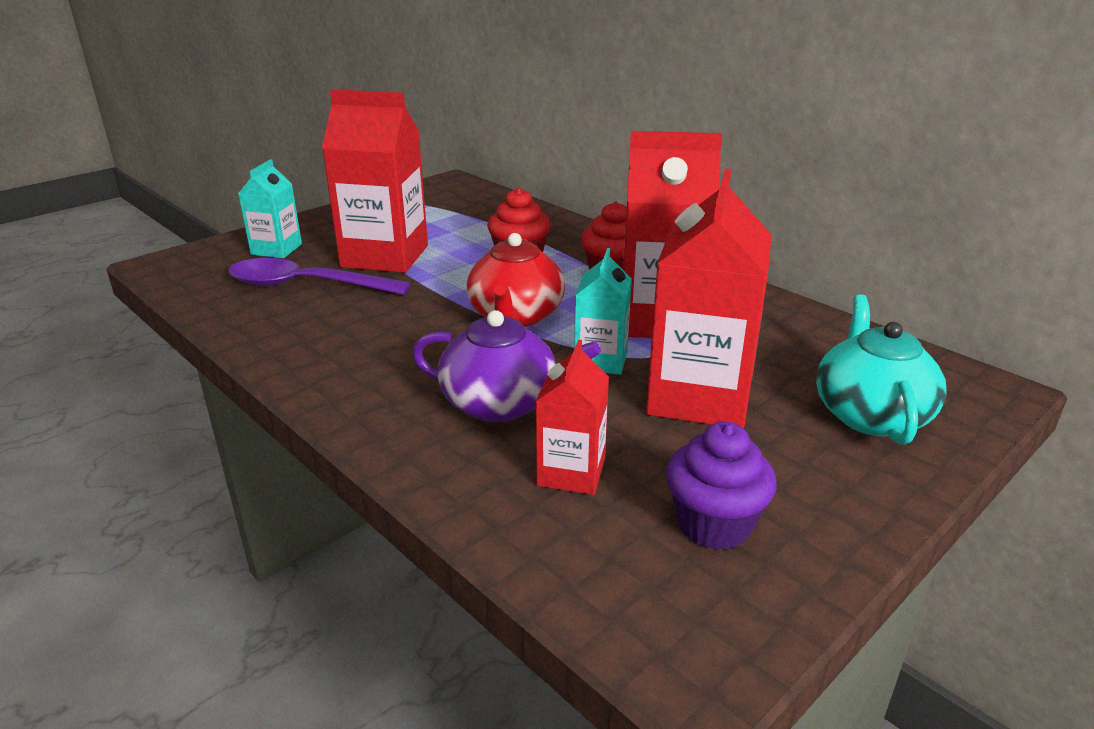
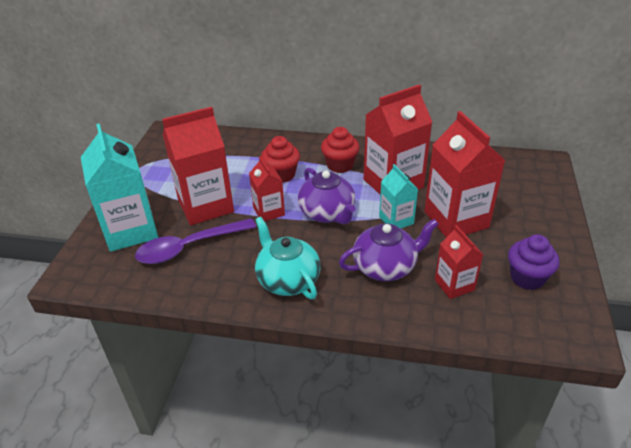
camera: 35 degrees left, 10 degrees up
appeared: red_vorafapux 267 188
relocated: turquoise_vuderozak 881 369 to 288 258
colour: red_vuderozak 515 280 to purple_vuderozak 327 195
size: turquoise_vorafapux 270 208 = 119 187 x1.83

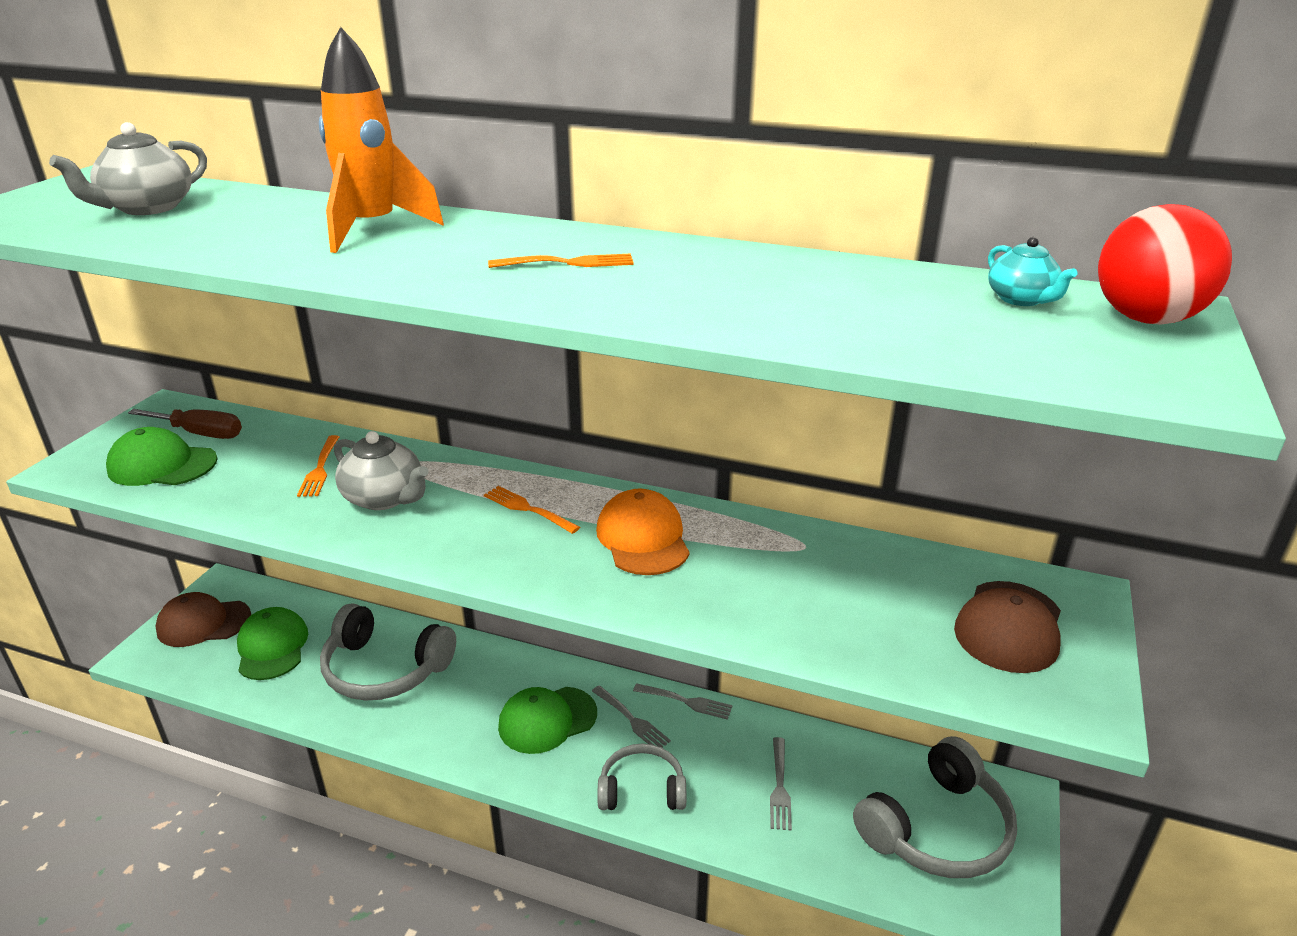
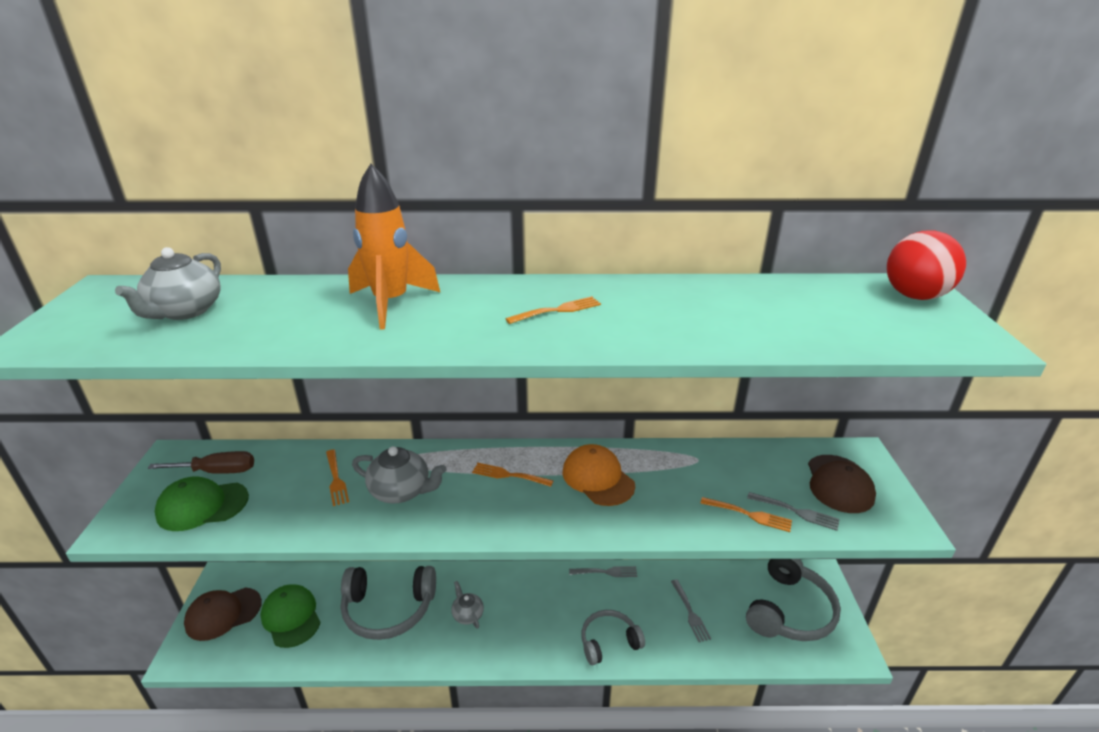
camera: 20 degrees left, 0 degrees up
missing: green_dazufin 547 720; turquoise_vuderozak 1032 271
appeared: grey_vuderozak 467 605; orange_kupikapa 746 514
relocated: grey_kupikapa 631 716 to 793 511

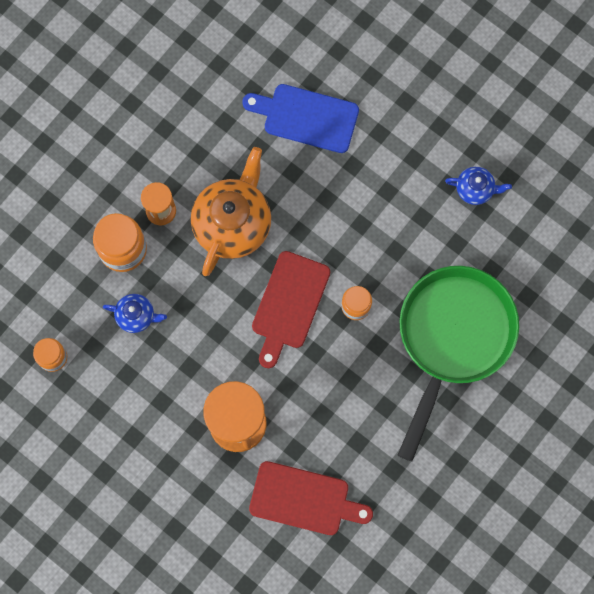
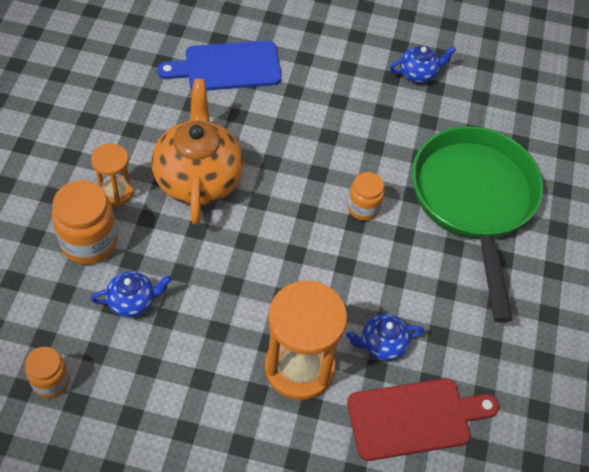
camera: 30 degrees left, 20 degrees down
missing: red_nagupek 291 309
appeared: blue_vuderozak 385 337

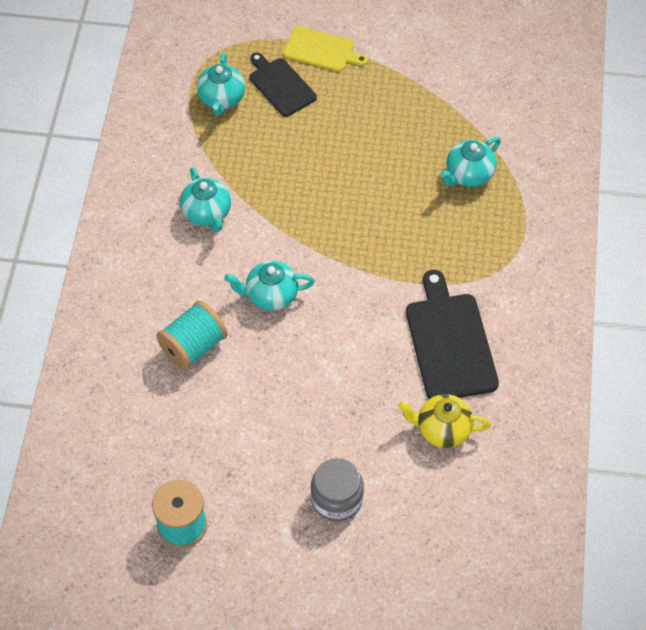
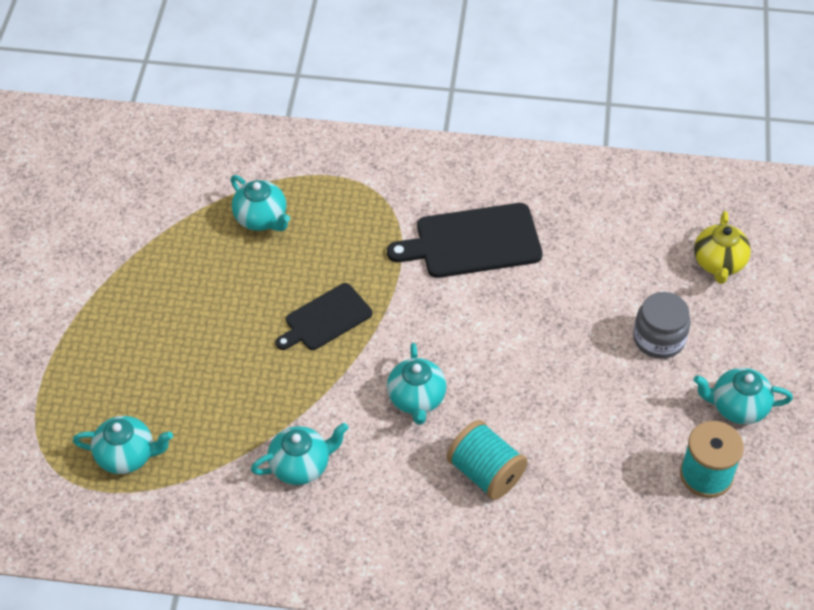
camera: 90 degrees left, 5 degrees down
missing: yellow_nagupek 325 49
appeared: turquoise_vuderozak 743 396
relocated: black_nagupek 283 84 to 324 316; yellow_vuderozak 444 421 to 722 247

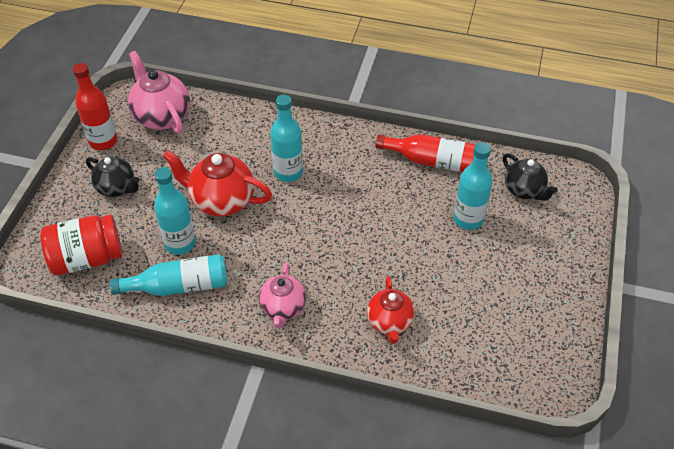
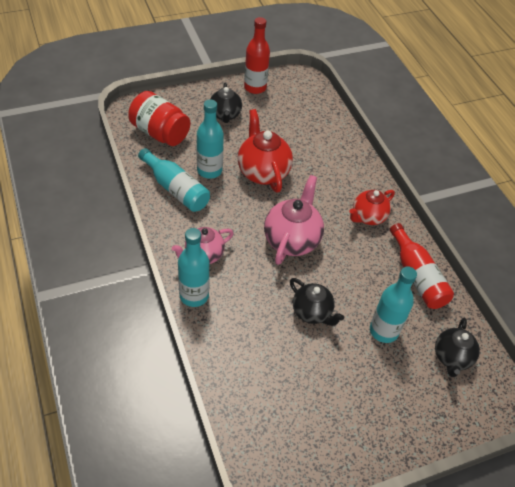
camera: 50 degrees right, 0 degrees up
appeared: black_vuderozak 317 302
relocated: pink_vuderozak 159 92 to 294 220; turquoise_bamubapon 286 138 to 194 267; red_vuderozak 391 310 to 372 207

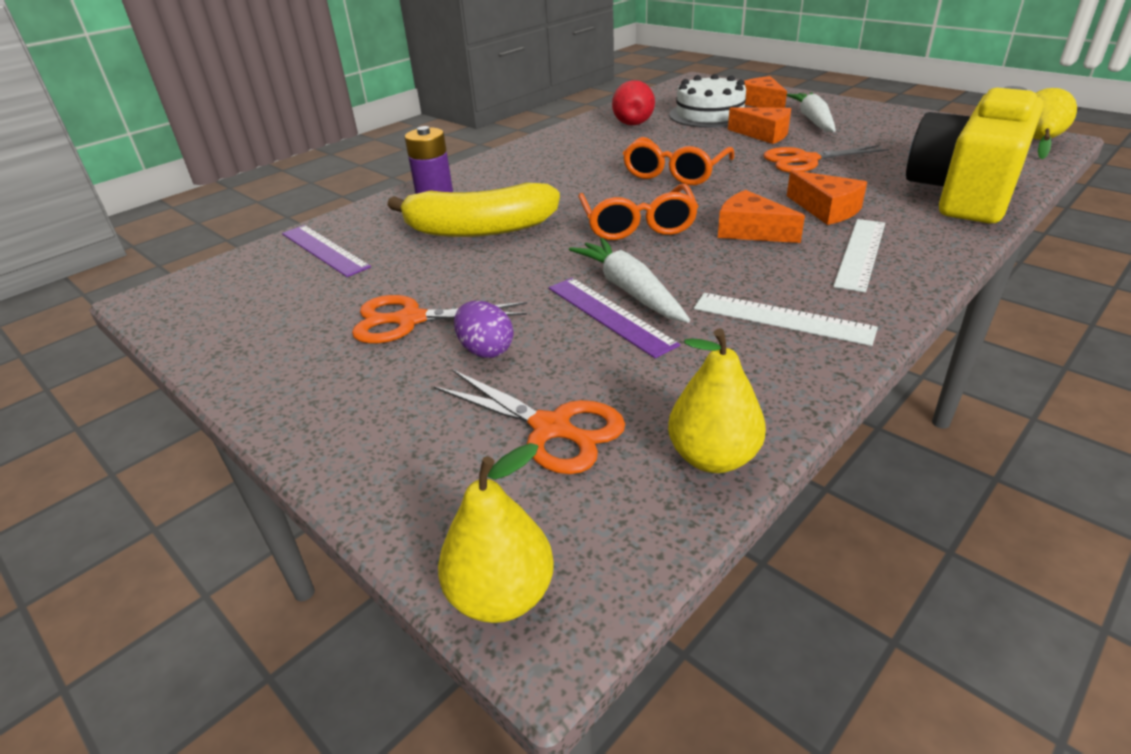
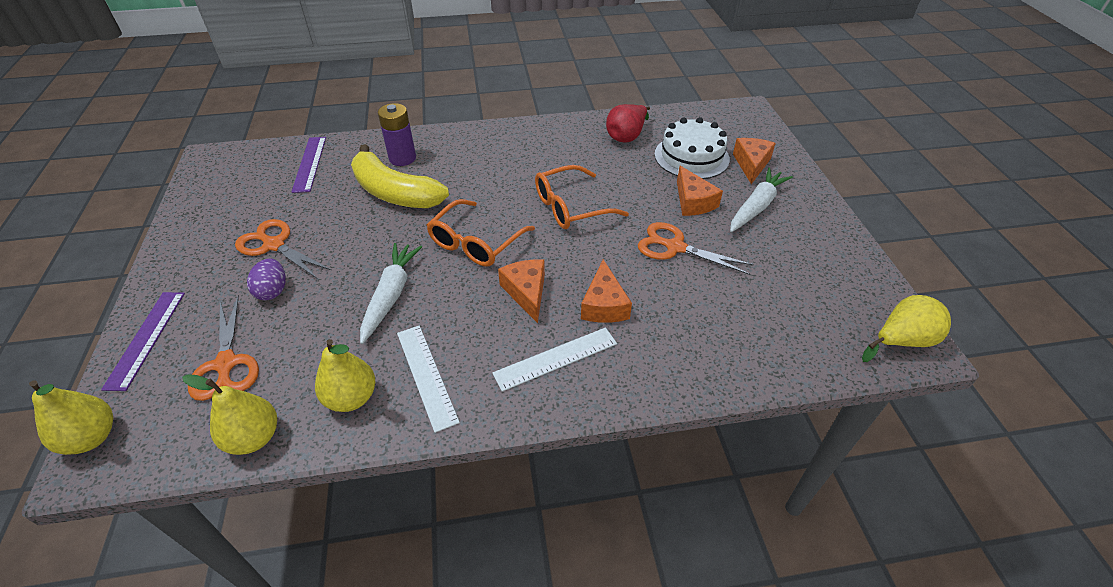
camera: 35 degrees right, 10 degrees up
missing: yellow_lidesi 974 154
appeared: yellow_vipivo 345 375
relocated: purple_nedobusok 614 318 to 143 341

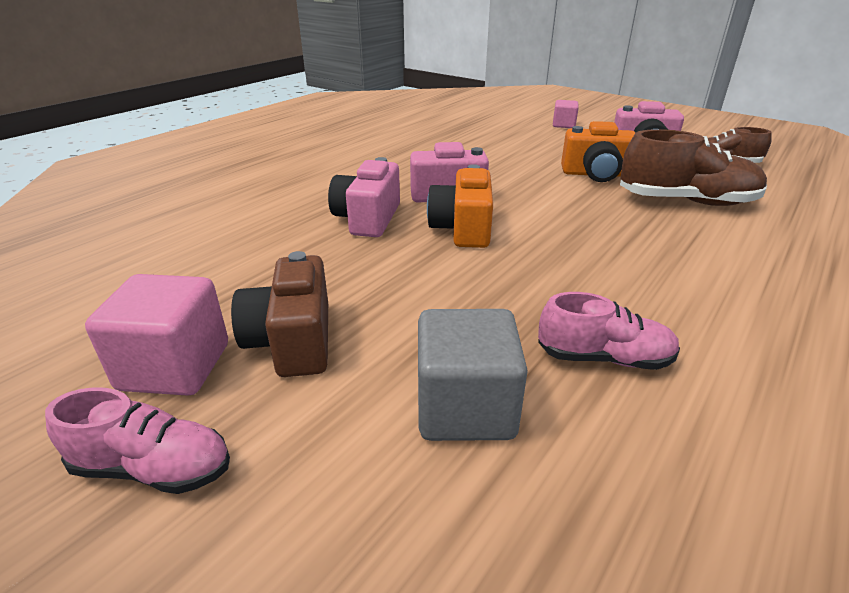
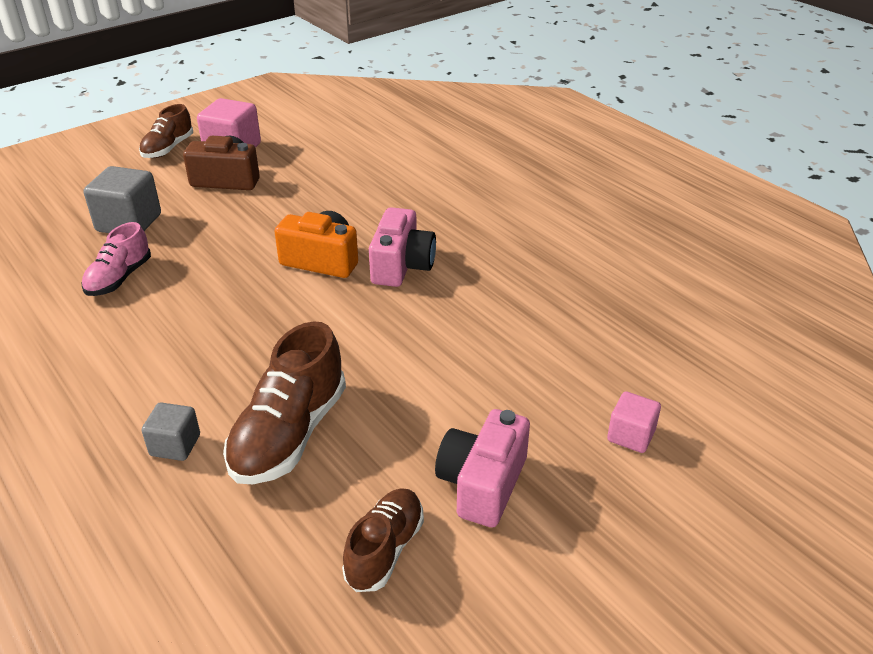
camera: 105 degrees right, 5 degrees up
missing: pink_lidesi 364 197; orange_lidesi 598 151
appeared: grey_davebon 171 431
colour: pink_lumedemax 137 440 to brown_lumedemax 166 131

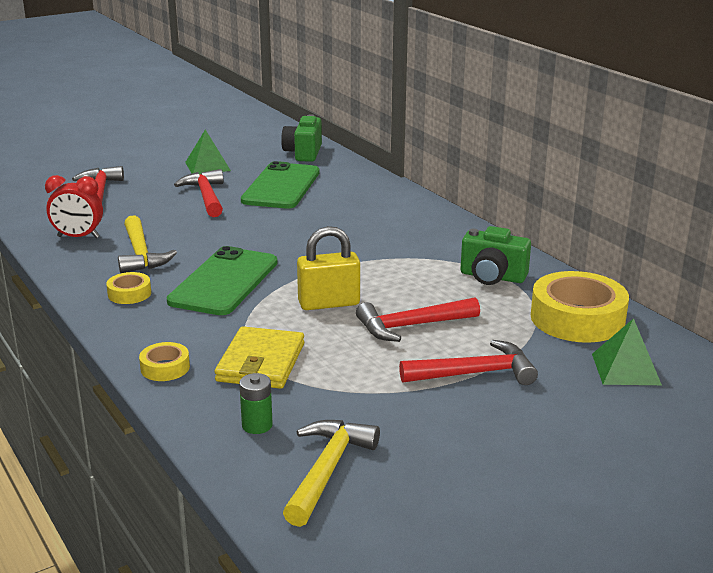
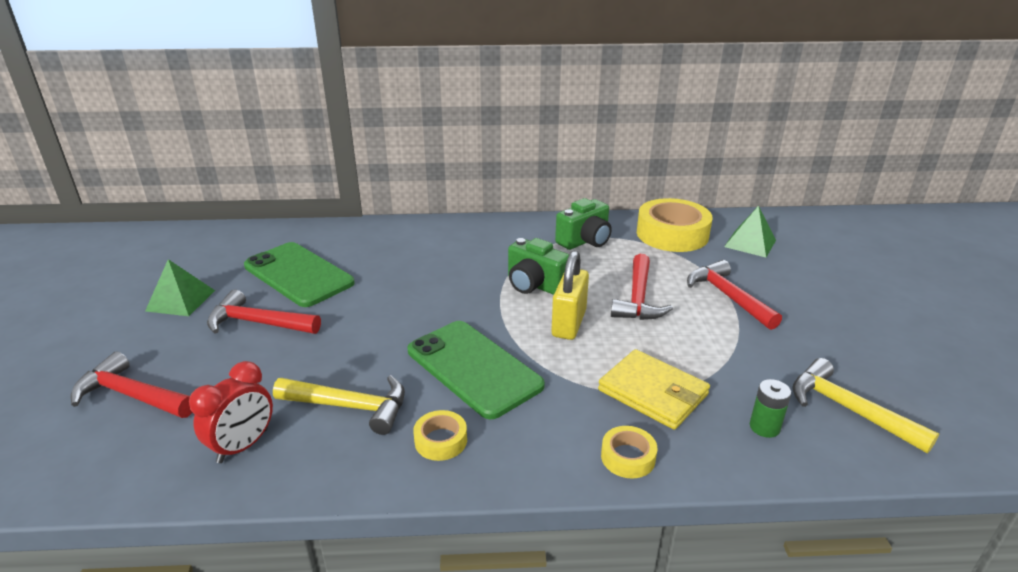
camera: 60 degrees left, 5 degrees up
relocated: green_lidesi 301 138 to 538 266
spun: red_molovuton 468 362 = 734 295 45 degrees counterclockwise

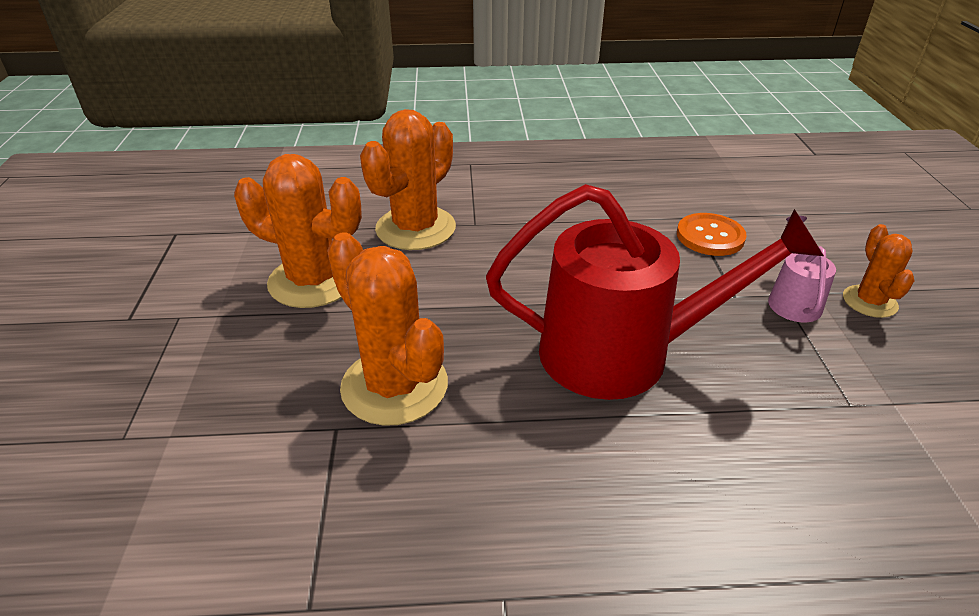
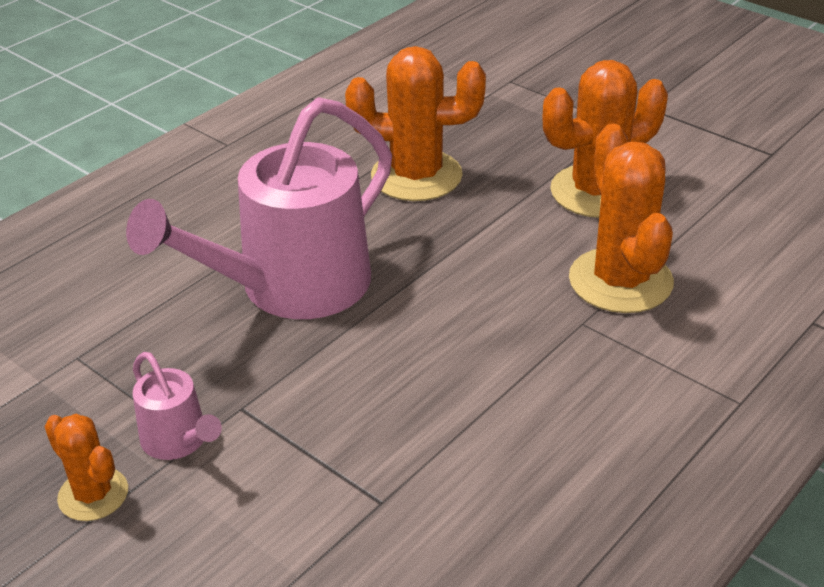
camera: 135 degrees right, 0 degrees up
missing: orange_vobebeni 712 234
colour: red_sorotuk 655 292 to pink_sorotuk 259 208

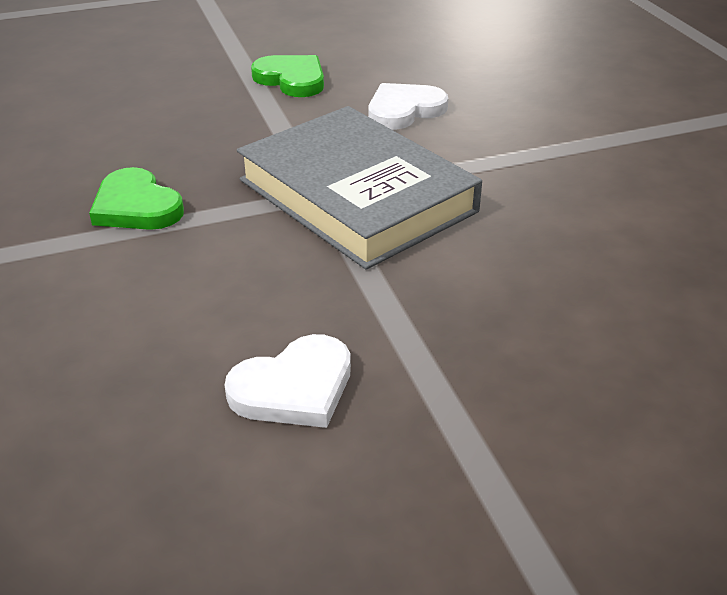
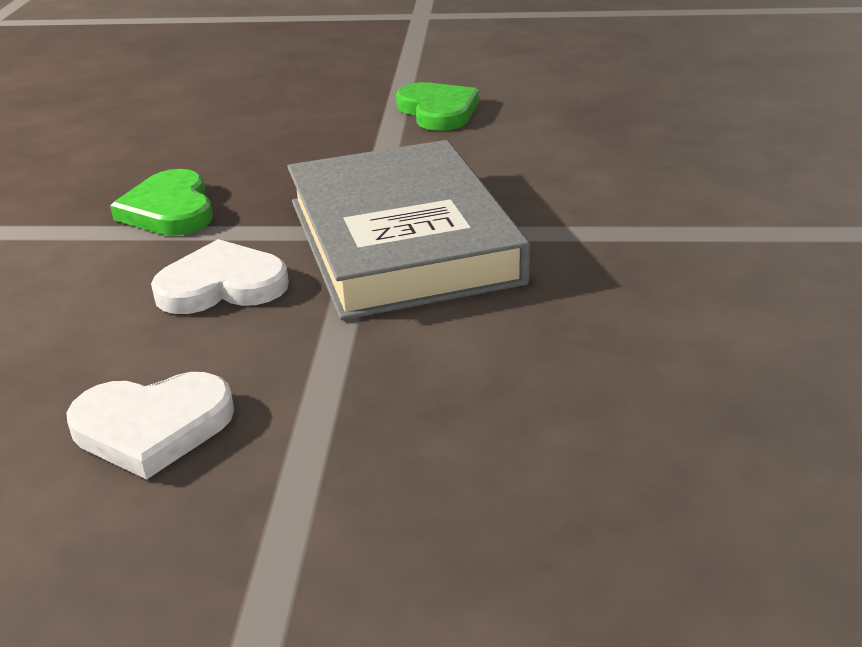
camera: 25 degrees right, 5 degrees down
relocated: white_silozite 408 106 to 220 276

